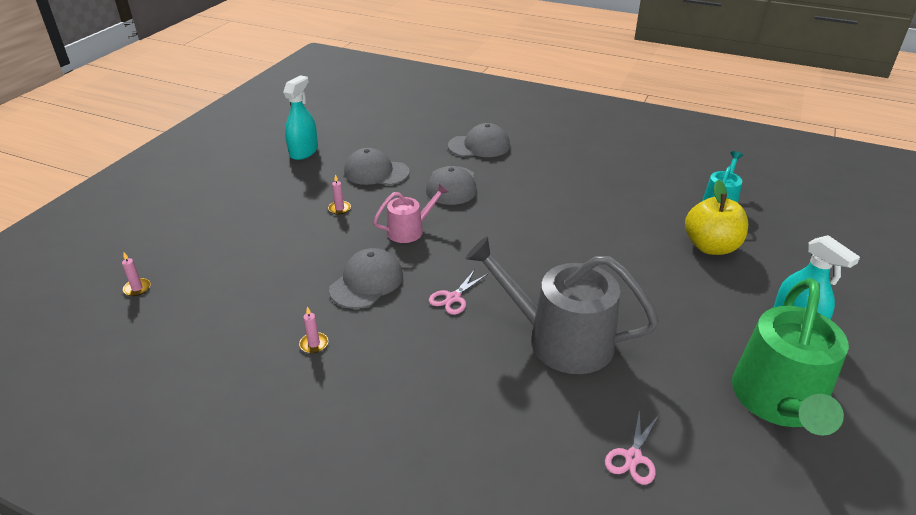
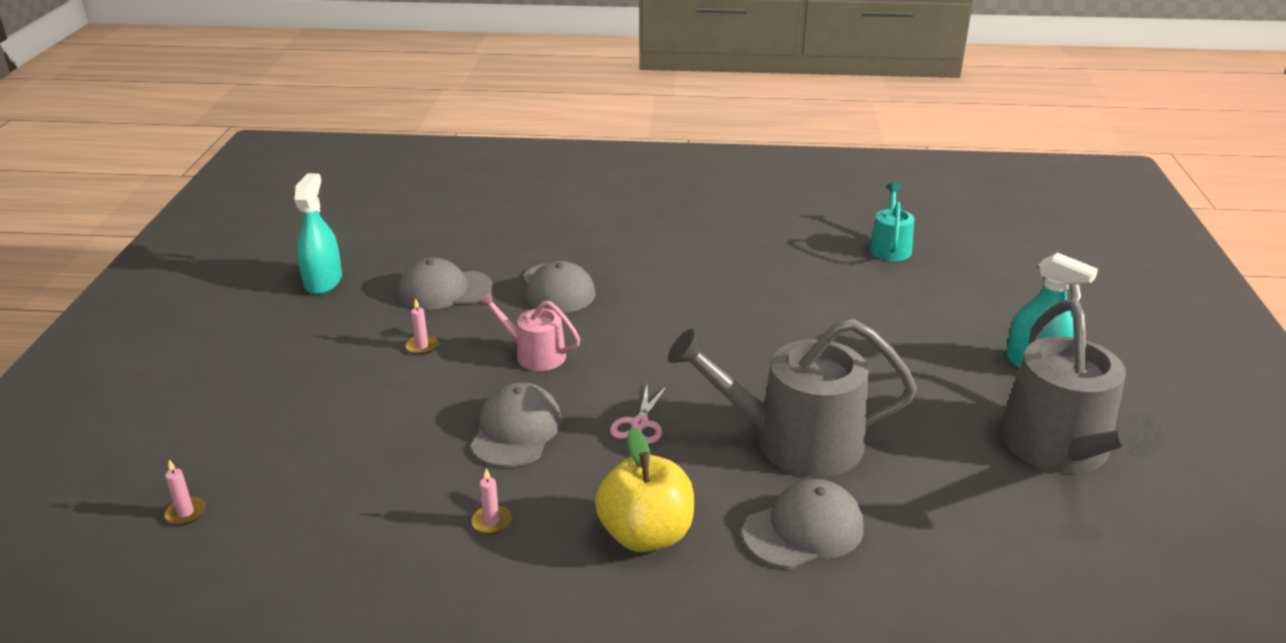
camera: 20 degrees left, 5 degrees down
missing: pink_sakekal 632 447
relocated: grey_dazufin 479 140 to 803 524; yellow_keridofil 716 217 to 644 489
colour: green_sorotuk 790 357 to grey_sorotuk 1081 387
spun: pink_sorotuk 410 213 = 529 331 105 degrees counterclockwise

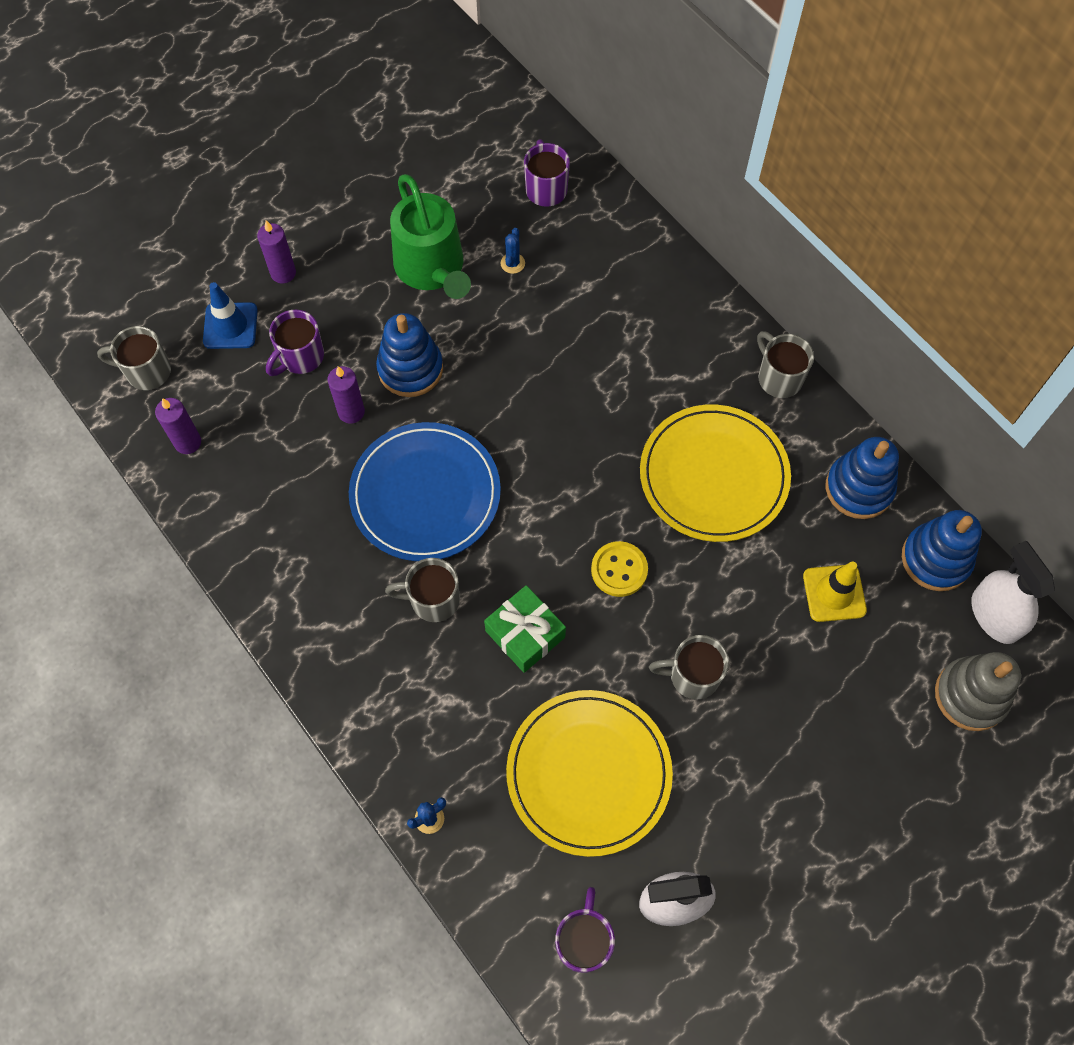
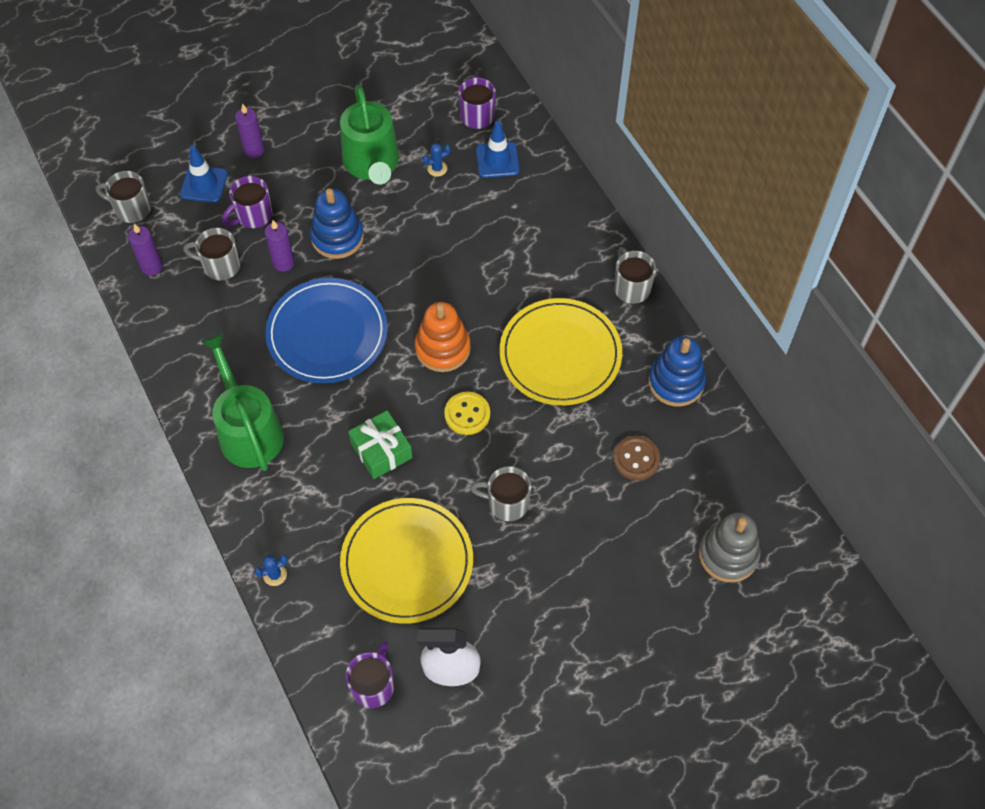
camera: 10 degrees right, 5 degrees down
missing: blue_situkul 942 550; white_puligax 1013 592
appeared: green_sorotuk 242 402; orange_situkul 443 337; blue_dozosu 497 149
relocated: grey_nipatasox 422 590 to 211 254
exchanged: yellow_dozosu 835 591 to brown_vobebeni 636 458
spun: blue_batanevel 513 251 = 436 160 45 degrees clockwise

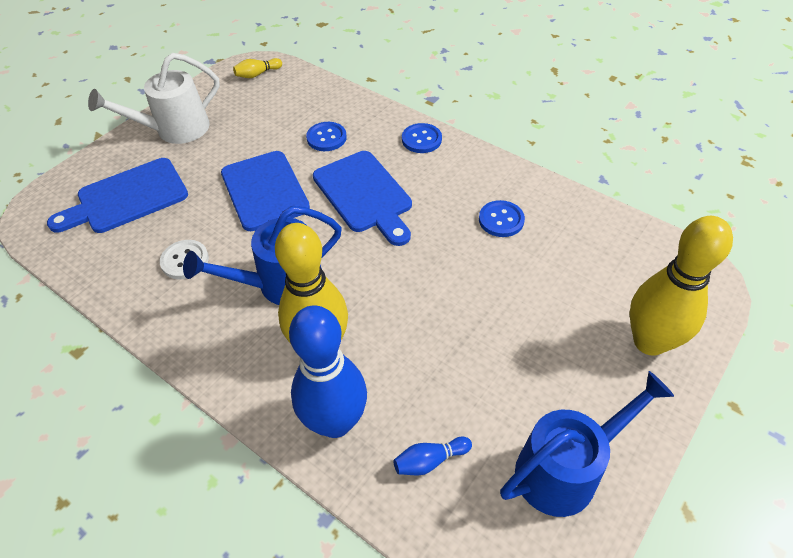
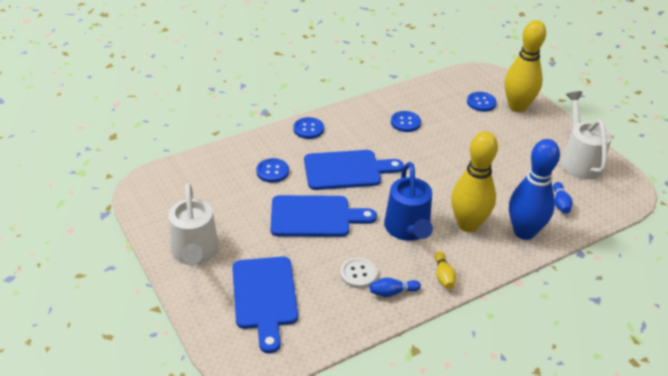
camera: 70 degrees left, 10 degrees down
appeared: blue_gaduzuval 395 287; blue_vobebeni 482 102
relocated: yellow_gaduzuval 257 68 to 445 270
colour: blue_sorotuk 587 444 to white_sorotuk 586 135

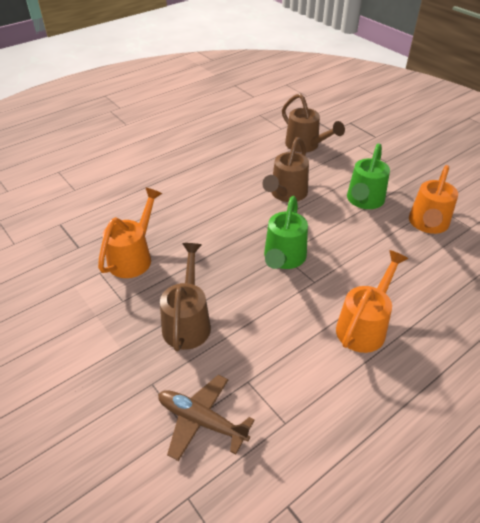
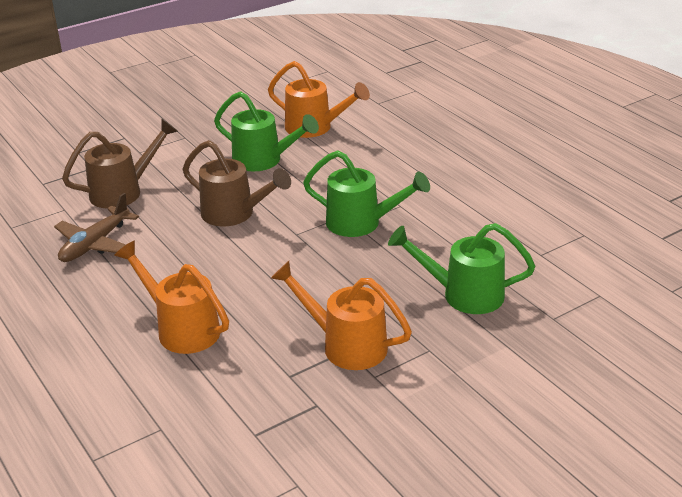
camera: 85 degrees left, 10 degrees down
relocated: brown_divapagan 206 418 to 96 227; orange_sorotuk 372 301 to 171 297
colour: brown_sorotuk 185 297 to green_sorotuk 461 268

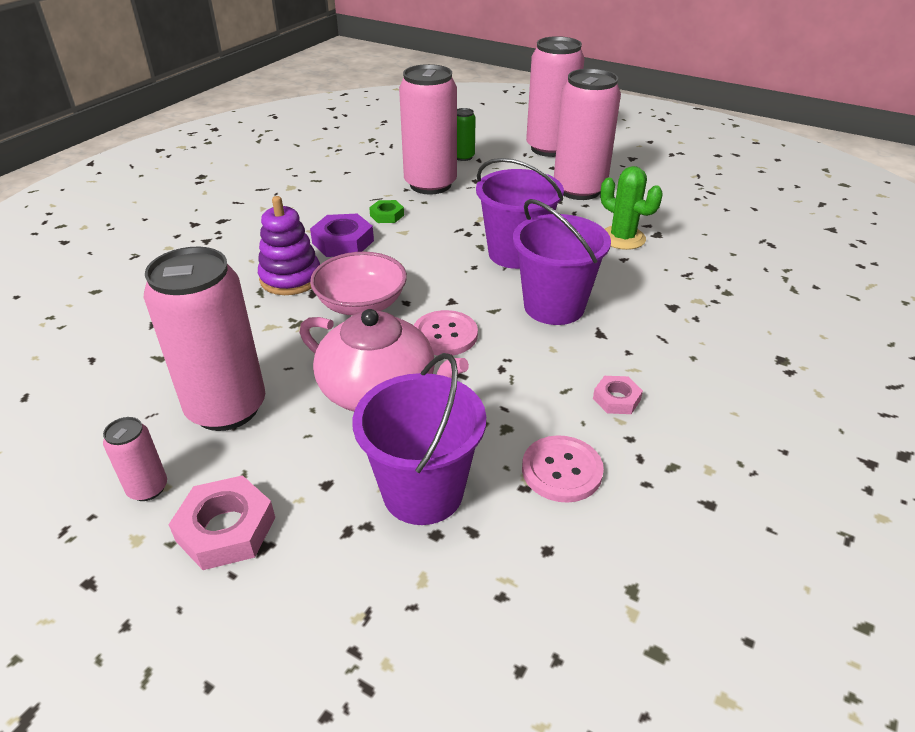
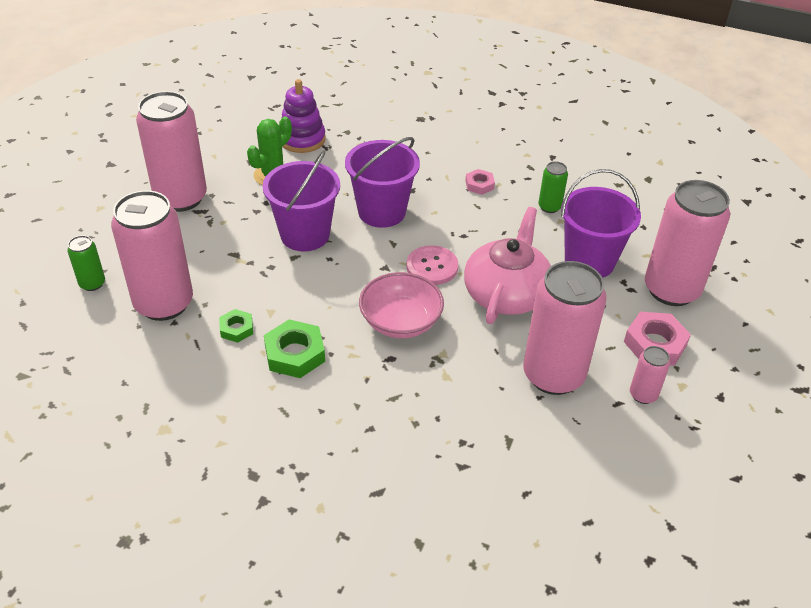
camera: 100 degrees left, 5 degrees up
relocated: purple_situkul 289 245 to 303 116; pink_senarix 555 96 to 687 243
exchanged: pink_vobebeni 563 469 to green_senarix 553 187
colour: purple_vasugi 342 235 to green_vasugi 294 348

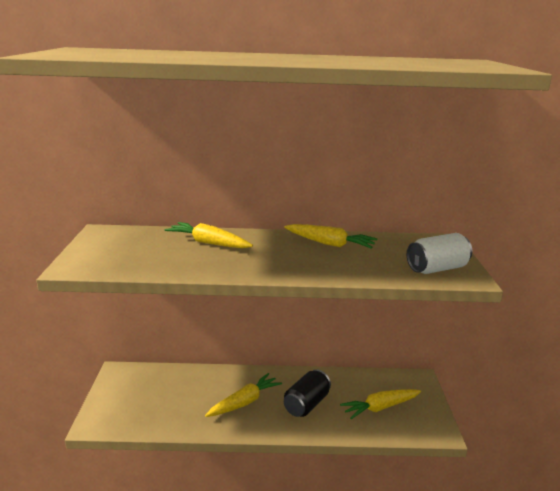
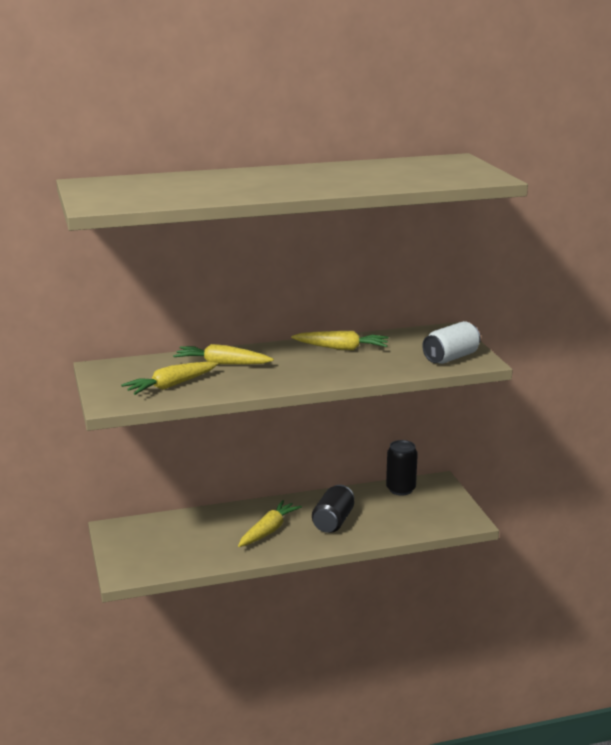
camera: 15 degrees left, 0 degrees up
appeared: black_senarix 402 468
relocated: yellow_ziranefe 380 404 to 169 378

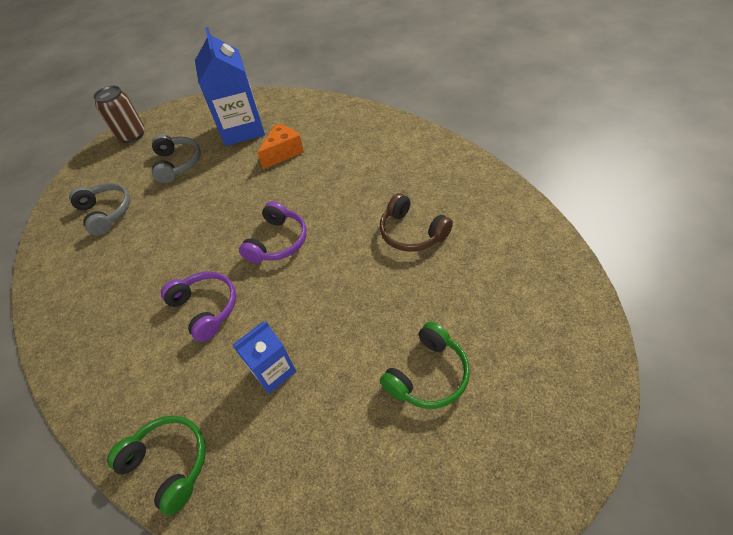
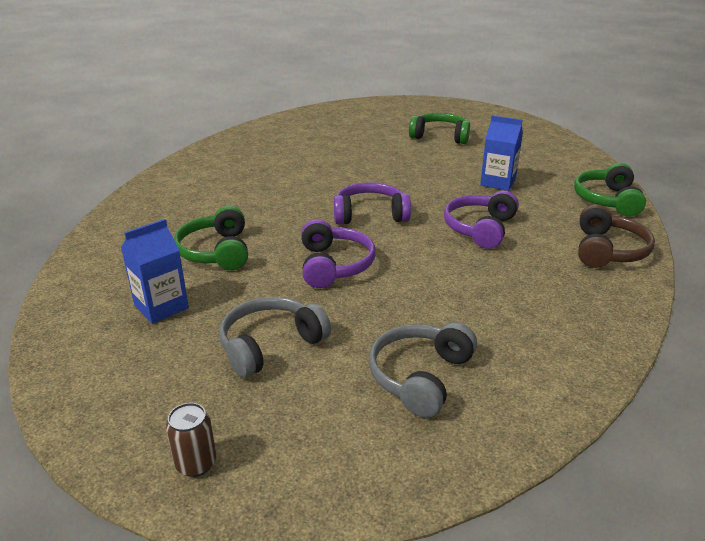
camera: 120 degrees left, 20 degrees down
appeared: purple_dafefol 338 253
relocated: brown_dafefol 416 222 to 616 236
exchanged: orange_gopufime 280 146 to green_dafefol 211 238
size: brown_senarix 119 114 = 191 440 x0.57; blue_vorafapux 230 86 = 155 271 x0.55

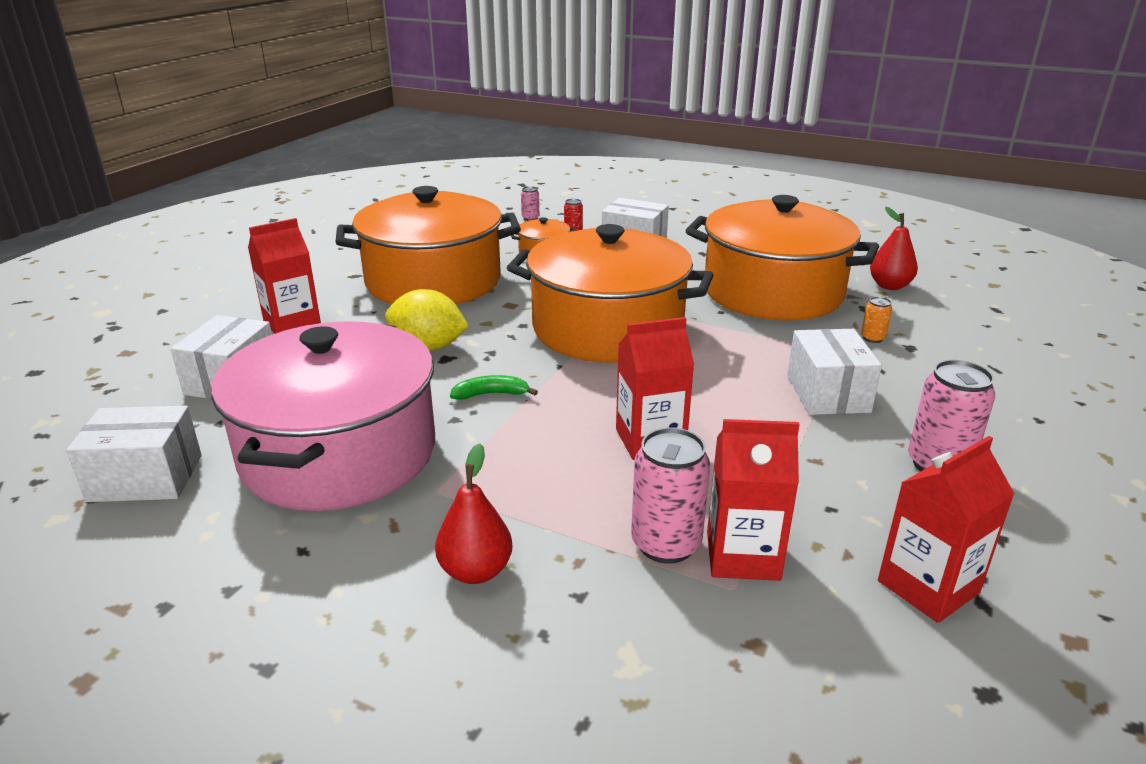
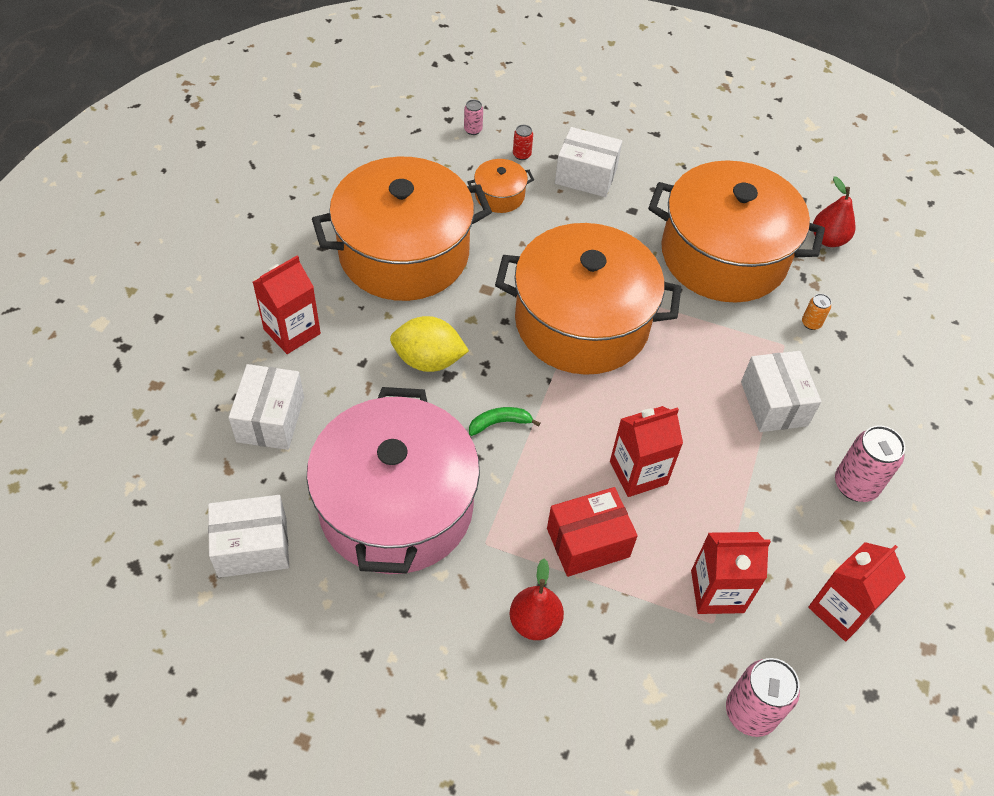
camera: 10 degrees left, 25 degrees up
appeared: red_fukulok 592 532
relocated: pink_senarix 670 496 to 763 697

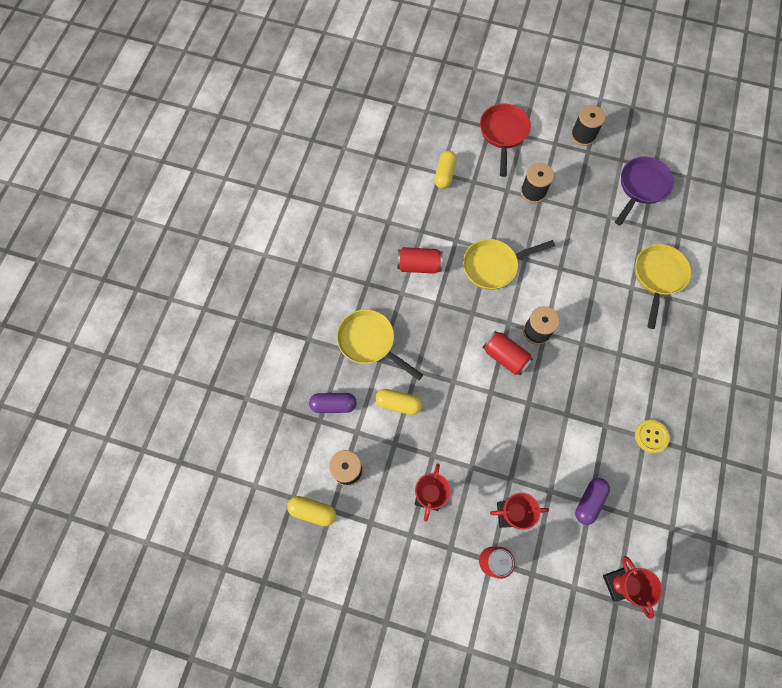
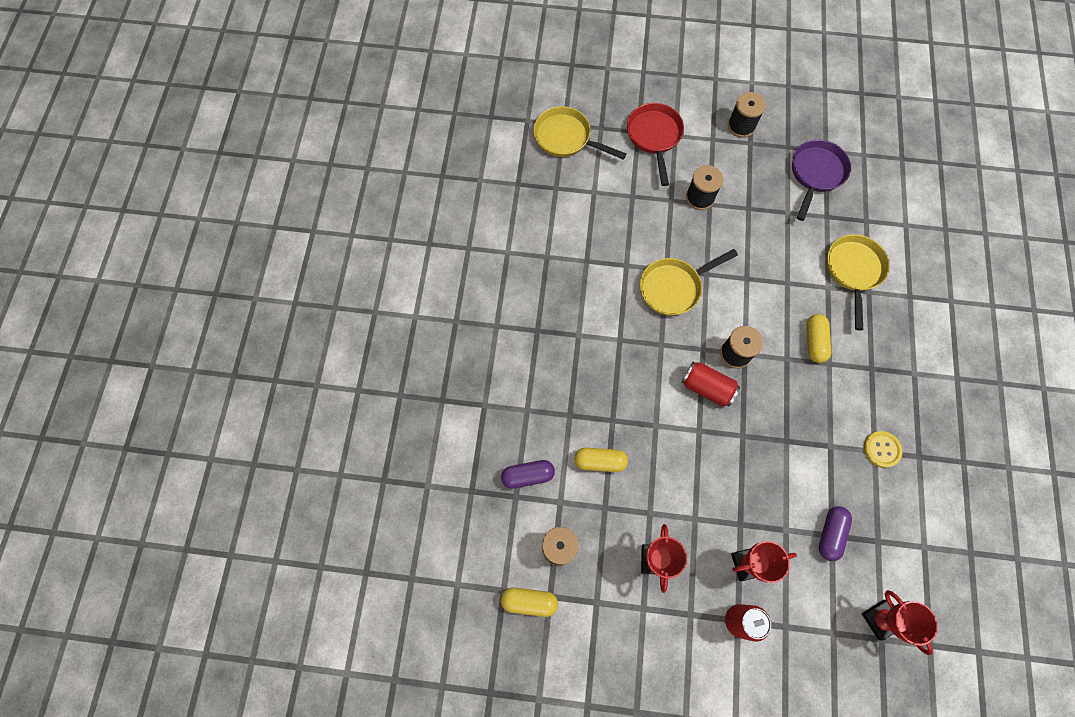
camera: 10 degrees left, 0 degrees up
missing: red_senarix 420 260
relocated: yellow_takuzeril 380 345 to 580 133; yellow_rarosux 445 170 to 819 338

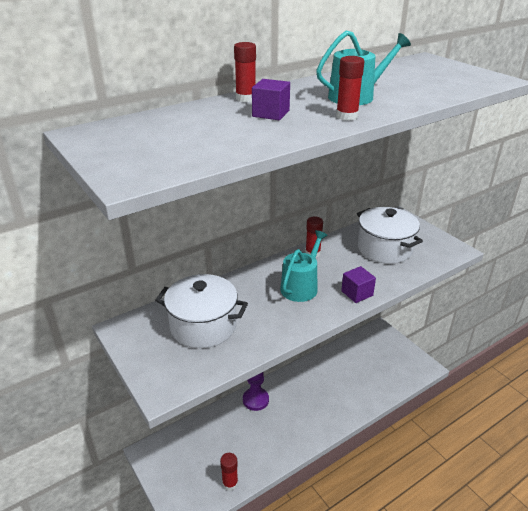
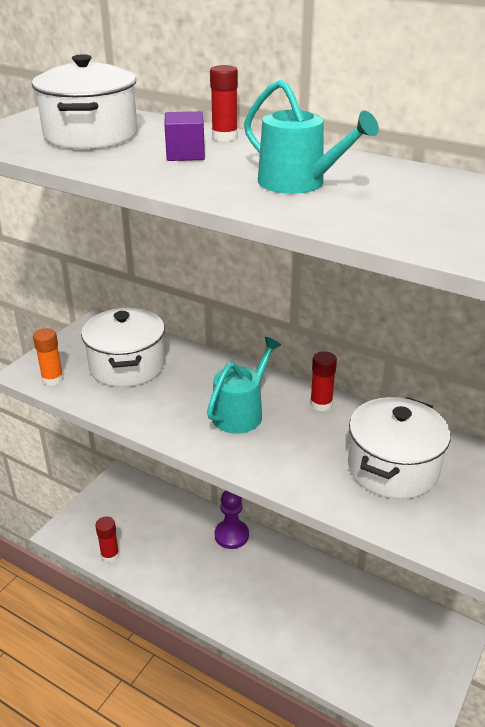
camera: 65 degrees right, 0 degrees up
missing: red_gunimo 350 88; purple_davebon 358 284
appeared: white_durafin 84 101; orange_gunimo 48 357
spun: turquoise_sorotuk 304 266 = 244 385 60 degrees counterclockwise

